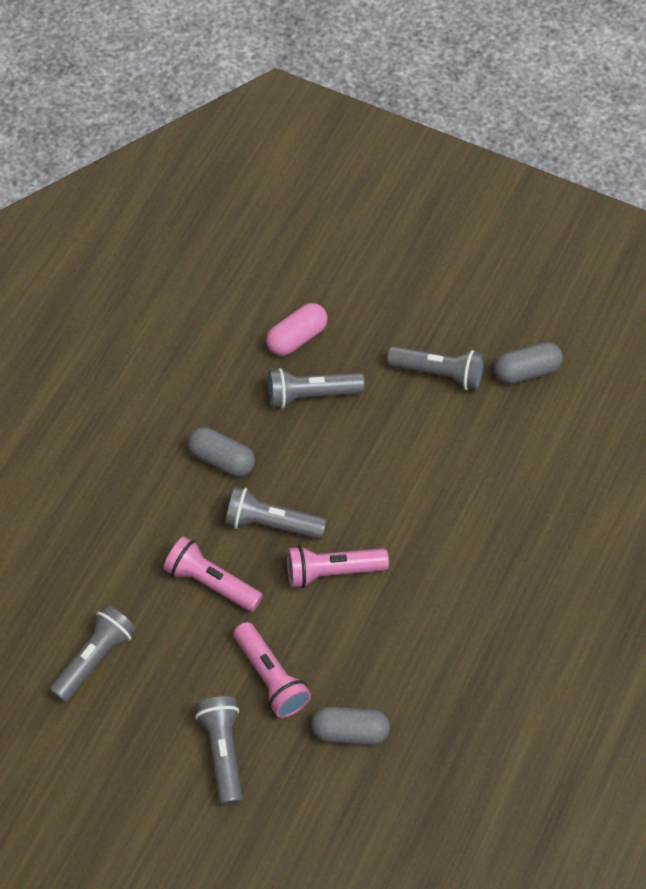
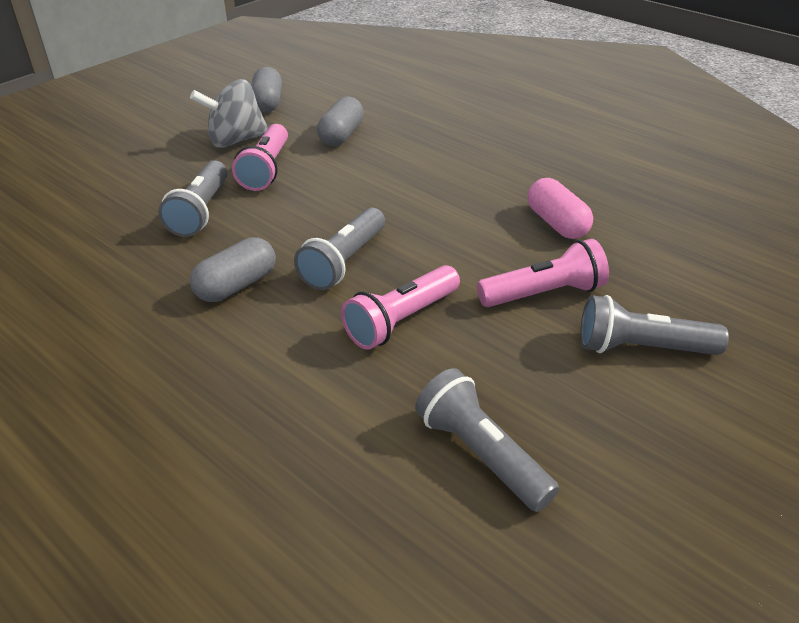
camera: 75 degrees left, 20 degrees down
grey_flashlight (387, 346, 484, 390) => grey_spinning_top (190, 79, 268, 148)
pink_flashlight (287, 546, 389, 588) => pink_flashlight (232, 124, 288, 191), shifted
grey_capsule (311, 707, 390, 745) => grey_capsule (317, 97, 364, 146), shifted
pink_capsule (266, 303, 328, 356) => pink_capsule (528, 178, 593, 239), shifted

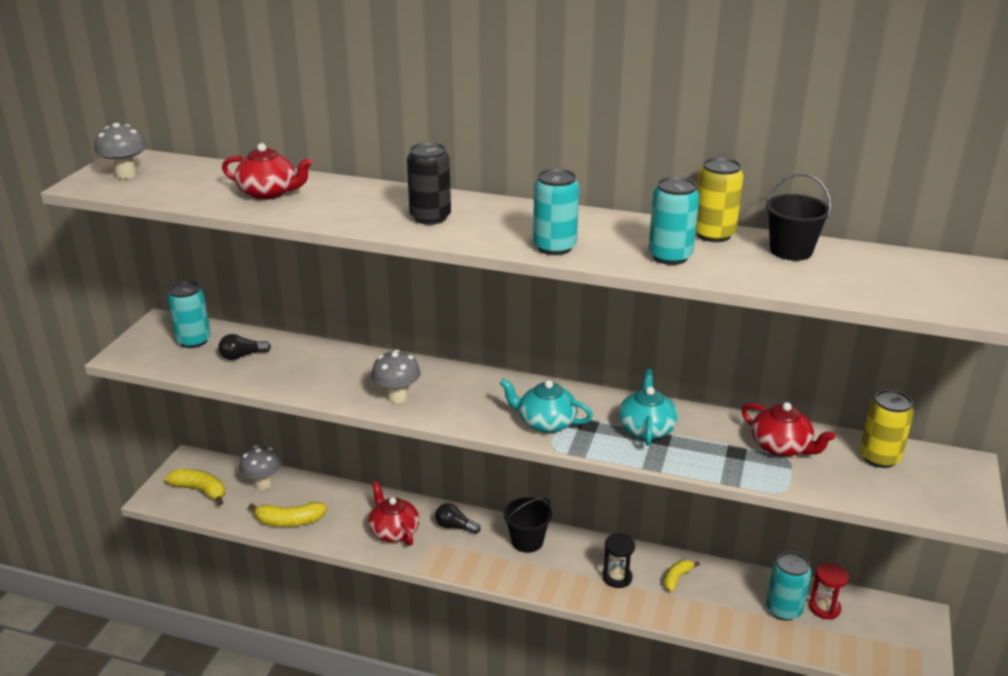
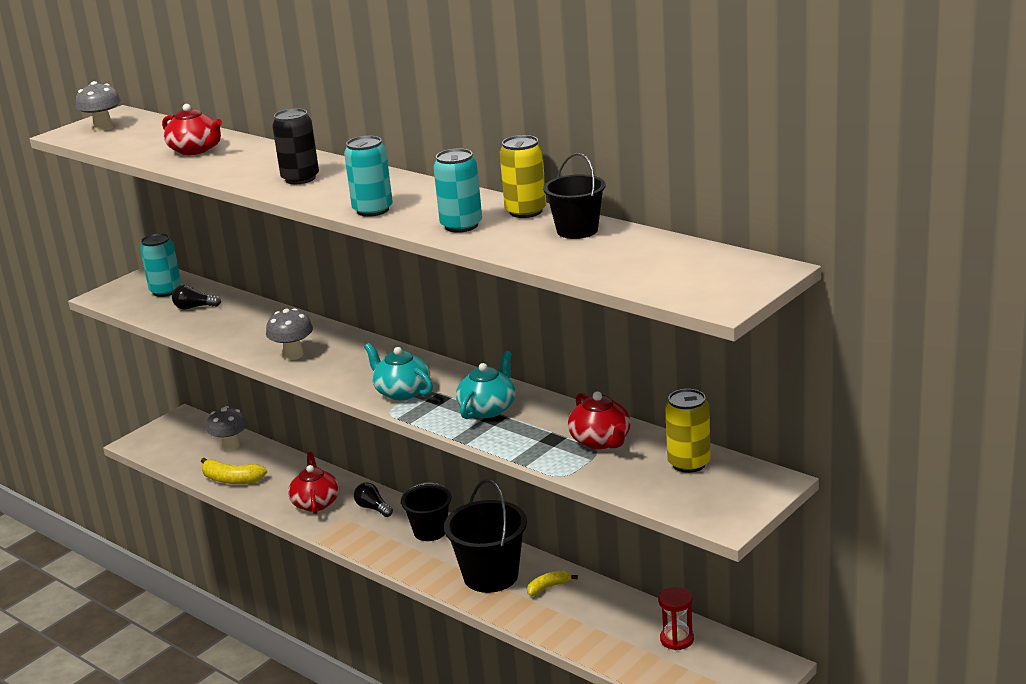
camera: 25 degrees right, 5 degrees down
black_hourglass (603, 533, 635, 588) => black_bucket (444, 479, 527, 593)
yellow_banana (165, 469, 225, 506) => nothing
turquoise_can (766, 551, 811, 621) => nothing

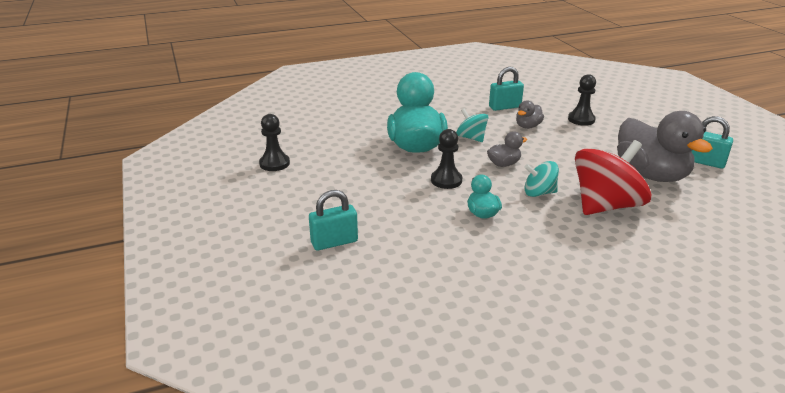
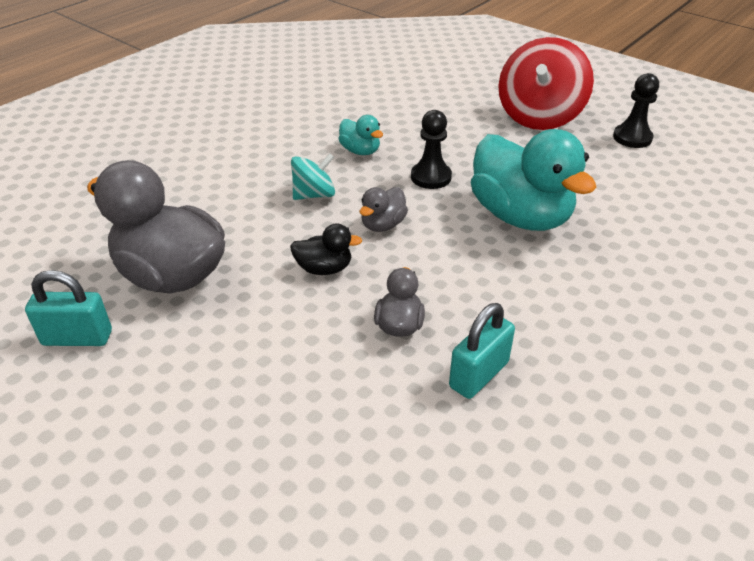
camera: 150 degrees right, 10 degrees up
nothing => black_duck (290, 223, 362, 275)
red_spinning_top (575, 140, 651, 215) => red_spinning_top (498, 37, 594, 130), shifted
turquoise_padlock (309, 190, 358, 251) => nothing
turquoise_spinning_top (456, 108, 488, 142) => nothing
black_pawn (568, 74, 596, 126) => nothing

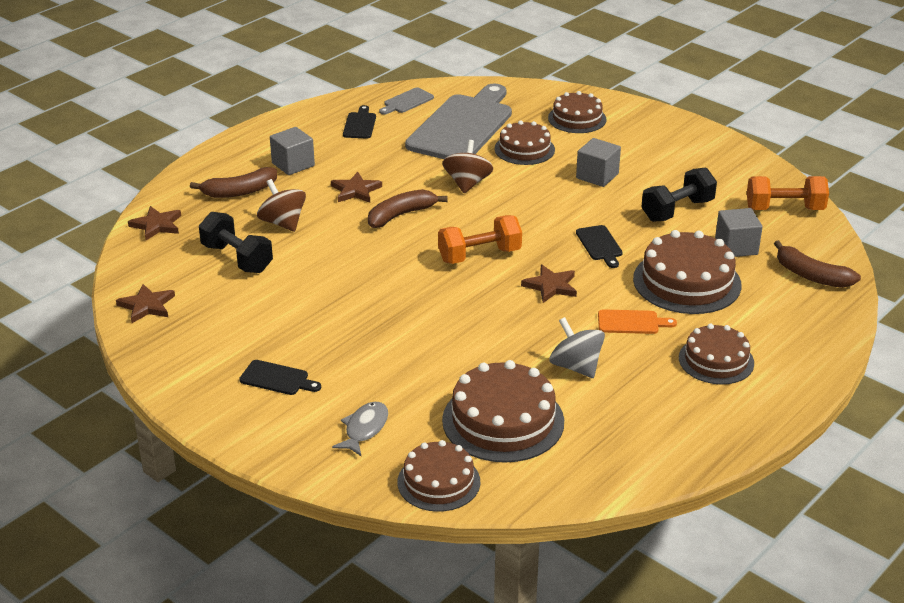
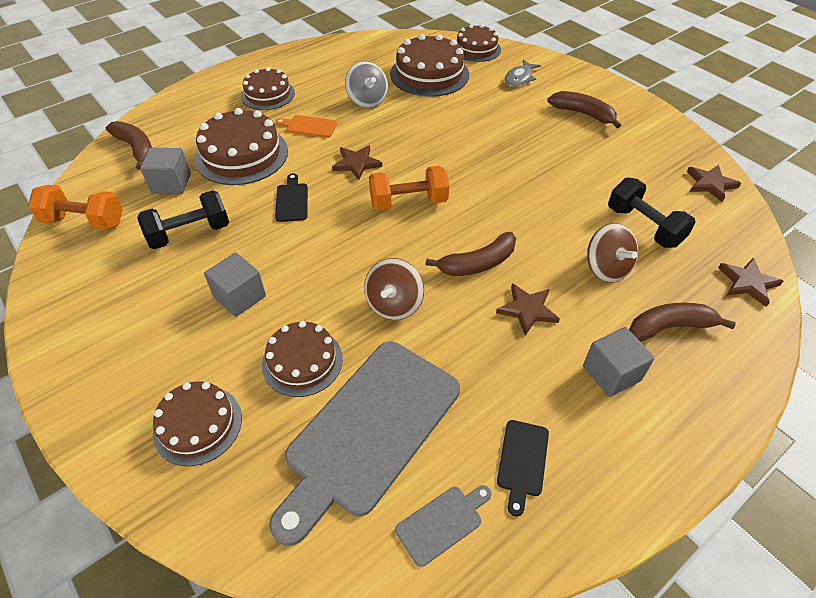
camera: 170 degrees left, 15 degrees up
black_cutting_board (239, 360, 321, 395) => brown_banana (547, 91, 621, 128)

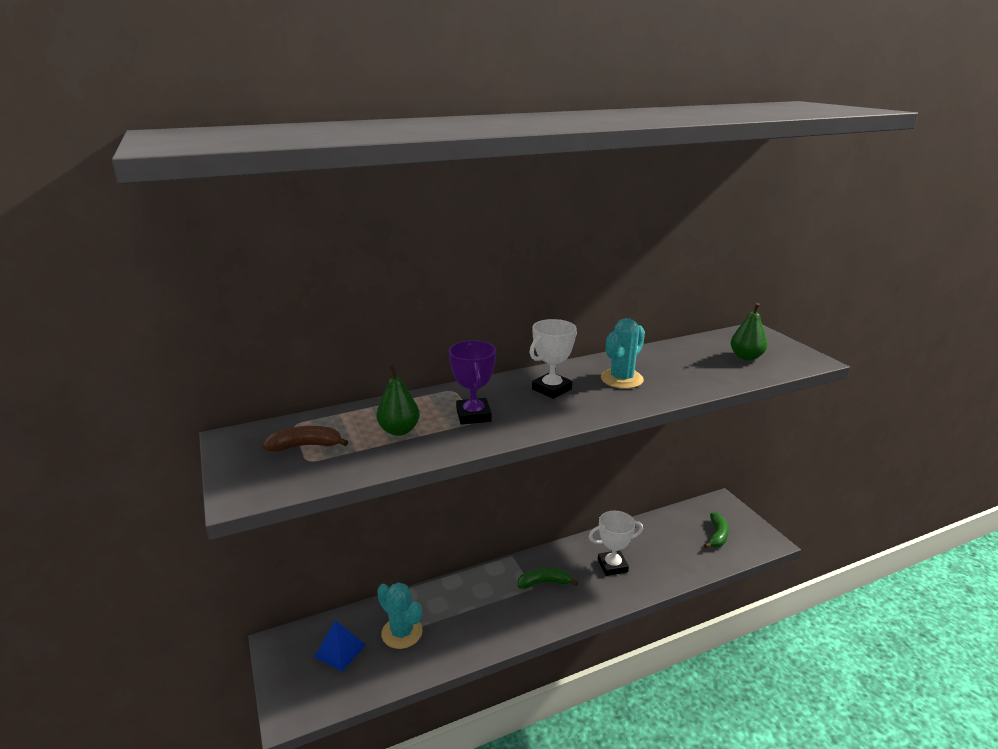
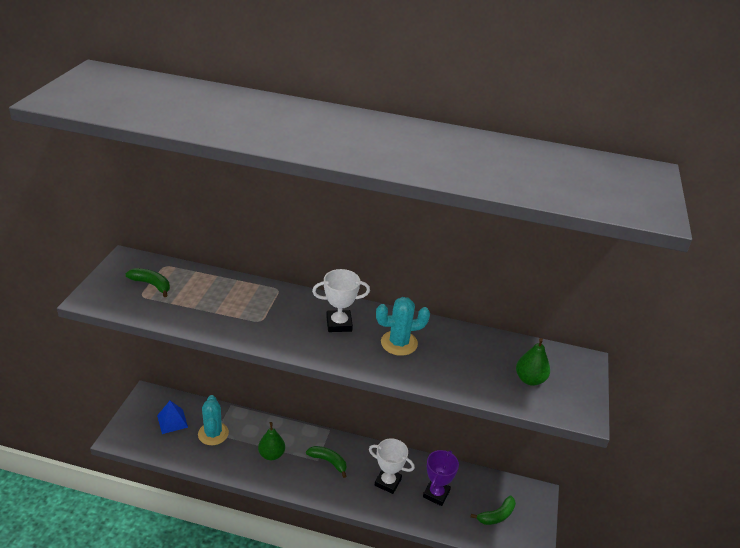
camera: 35 degrees right, 10 degrees up
brown_banana (263, 426, 348, 452) => green_banana (126, 268, 170, 297)
green_pear (376, 365, 420, 436) => green_pear (258, 422, 285, 460), shifted
purple_trophy (449, 340, 496, 425) => purple_trophy (423, 450, 459, 506), shifted

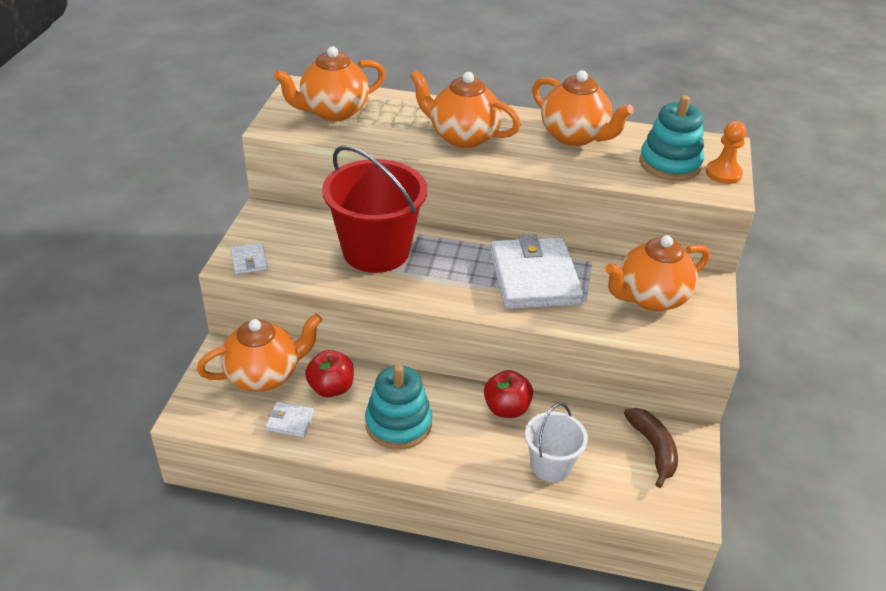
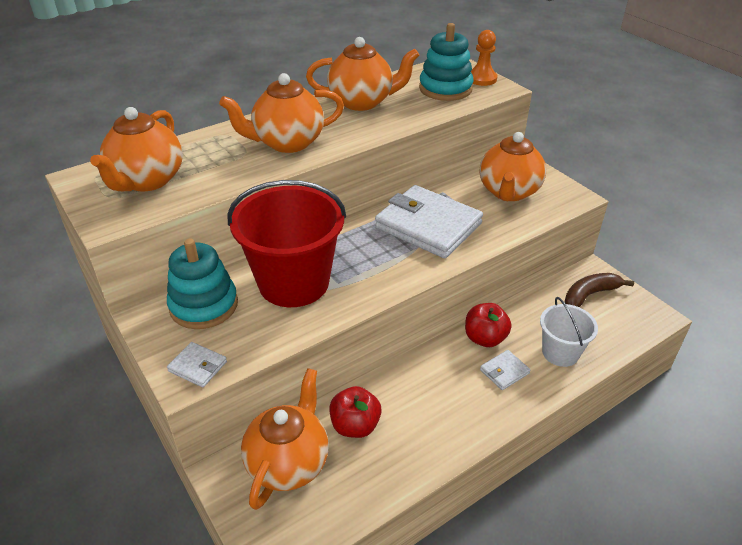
camera: 45 degrees left, 0 degrees up
turquoise_stacking_toy (365, 365, 432, 450) => turquoise_stacking_toy (167, 239, 238, 329), shifted
white_wallet (265, 402, 315, 437) => white_wallet (480, 350, 530, 390), shifted
brown_banana (624, 408, 678, 488) => brown_banana (565, 273, 634, 307), 60 degrees counterclockwise

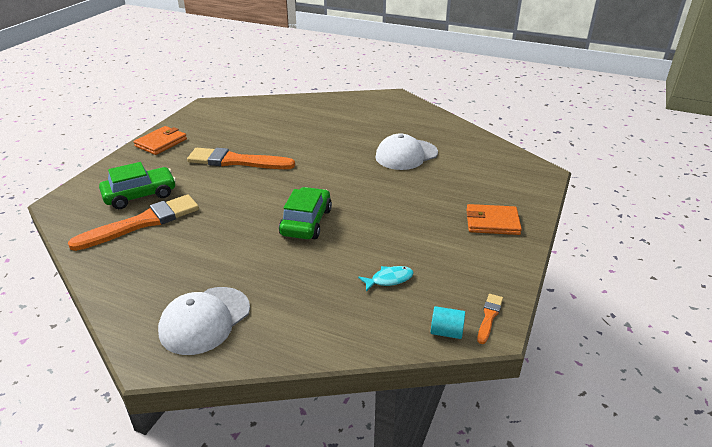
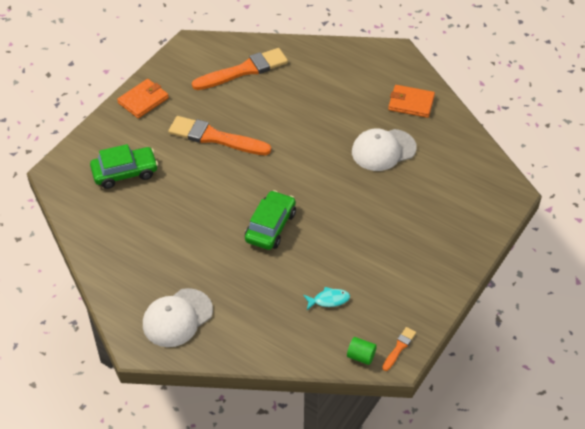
camera: 10 degrees right, 15 degrees up
orange_brush (68, 195, 199, 251) => orange_brush (192, 48, 288, 90), shifted
turquoise_cylinder (431, 306, 465, 339) => green_cylinder (347, 337, 377, 365)
orange_wallet (466, 204, 522, 235) => orange_wallet (388, 85, 435, 118), shifted

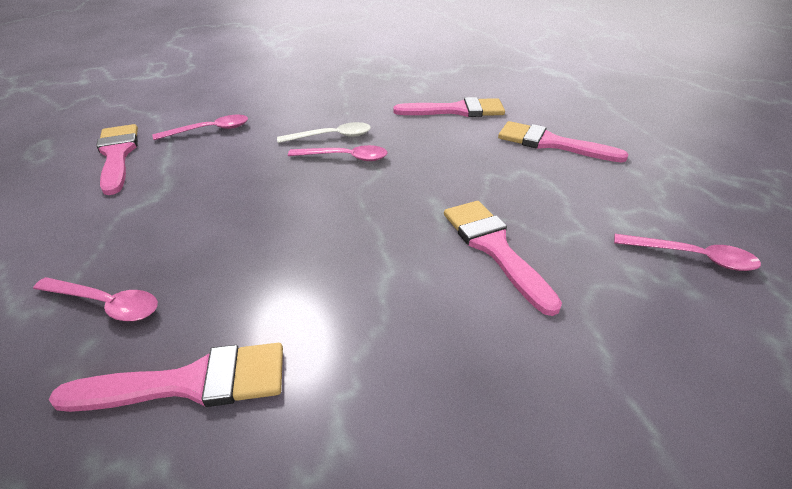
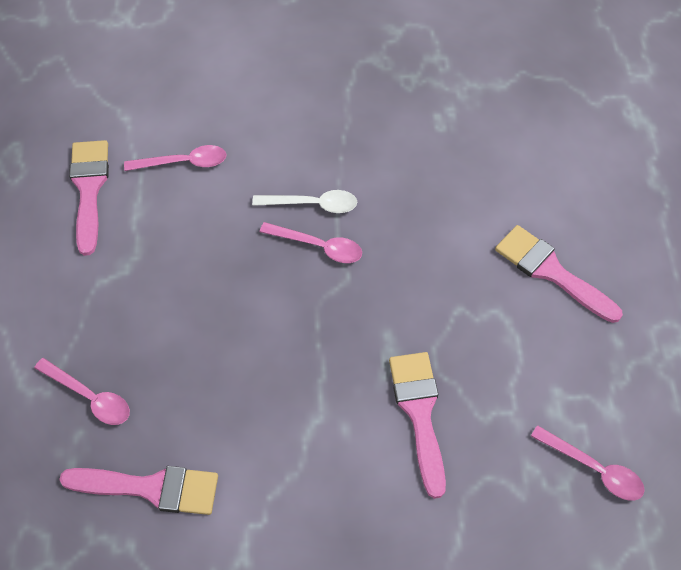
camera: 15 degrees right, 20 degrees up
pink_brush (393, 97, 505, 117) => nothing

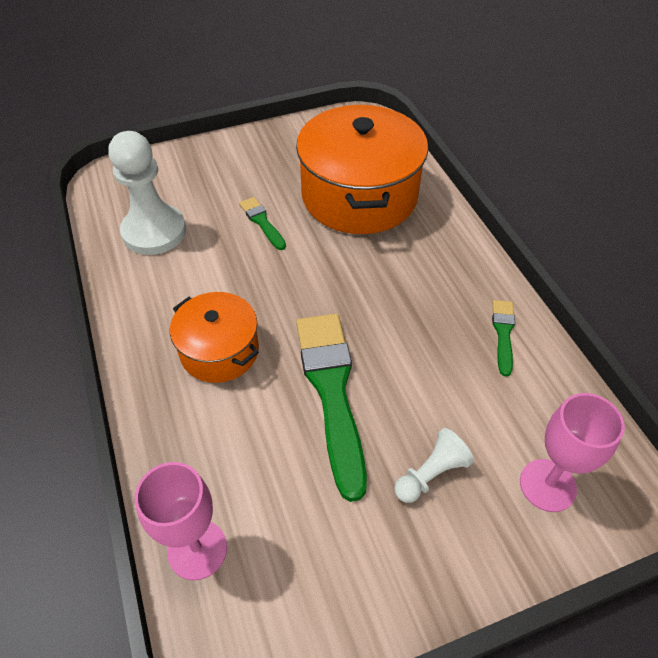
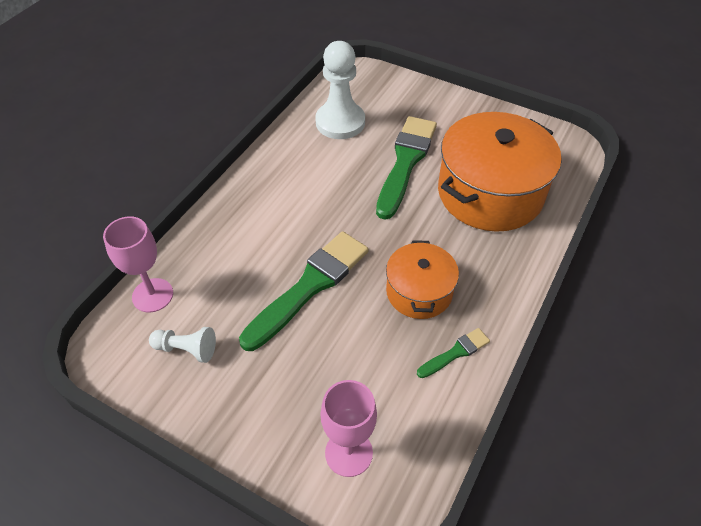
camera: 50 degrees right, 0 degrees up
white_pawn (394, 428, 474, 503) => white_pawn (149, 327, 216, 363), shifted
green_brush (239, 197, 286, 250) => green_brush (376, 116, 437, 220), x2.12
orange_pot (170, 292, 259, 383) => orange_pot (386, 240, 459, 319), shifted

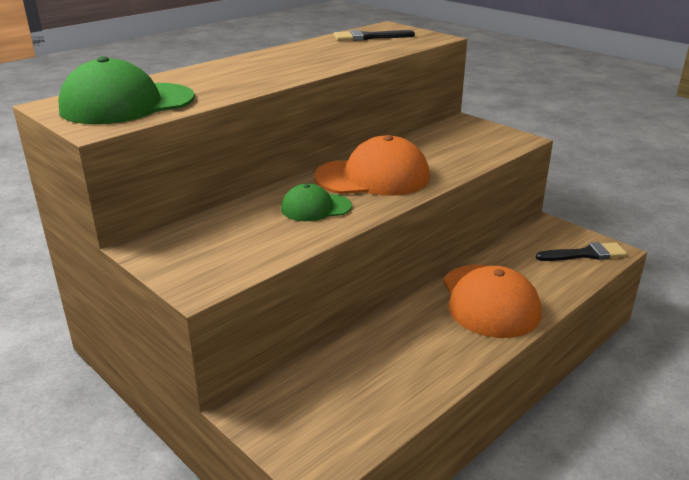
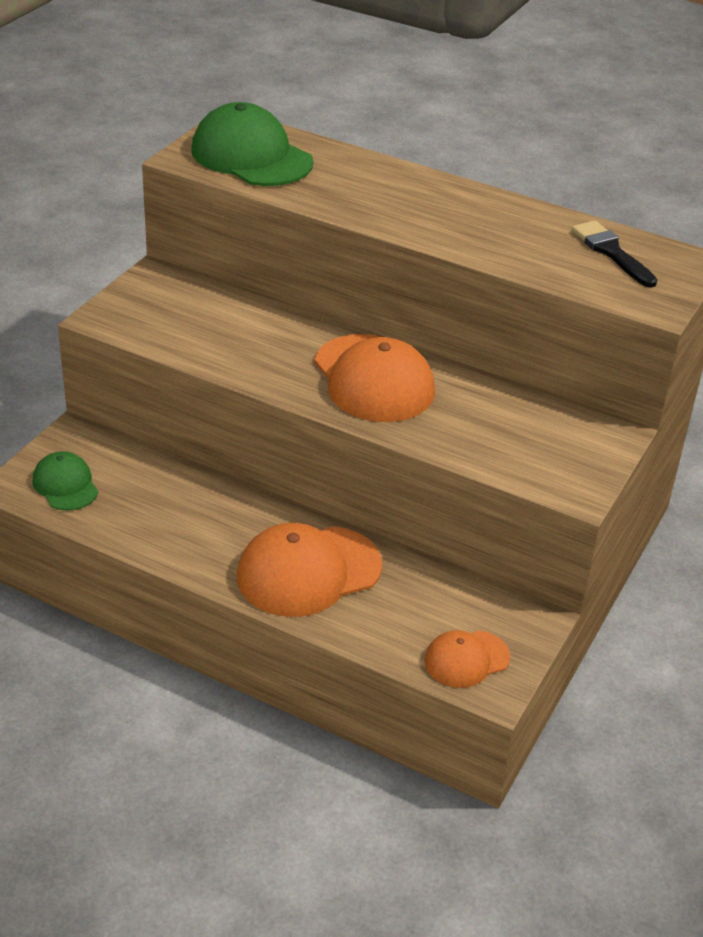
camera: 70 degrees right, 10 degrees up
green_cap (281, 183, 352, 221) => green_cap (32, 451, 98, 511), shifted
black_brush (535, 242, 627, 261) => orange_cap (424, 630, 510, 688)

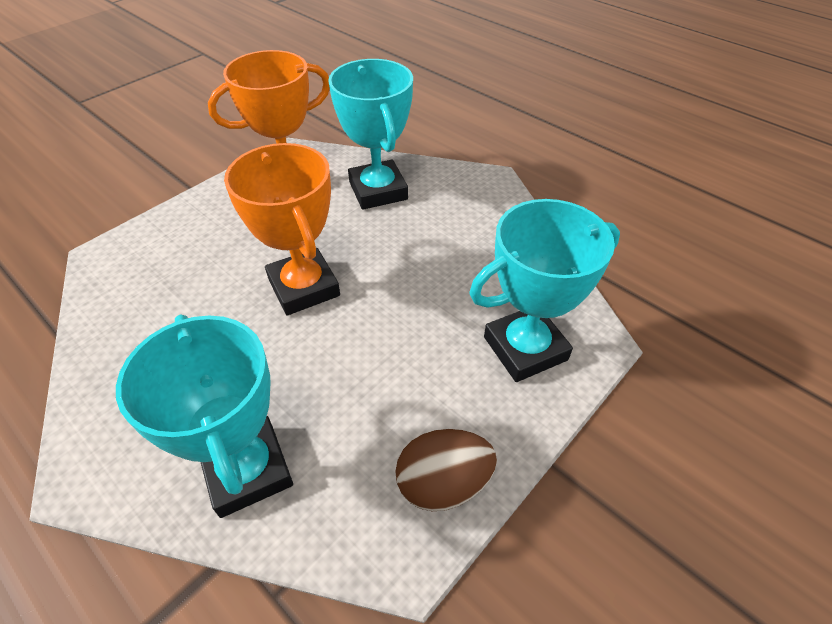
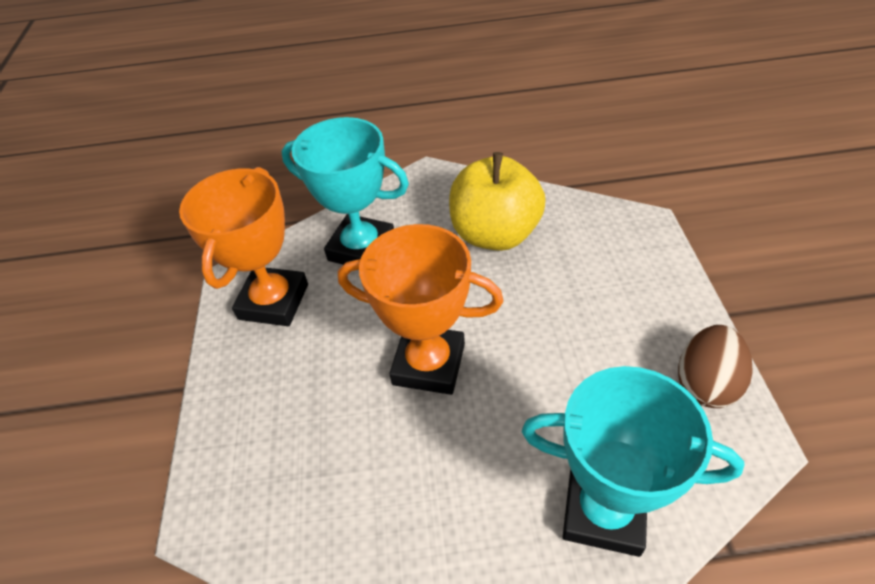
camera: 45 degrees left, 0 degrees up
nothing => yellow_apple (449, 152, 546, 251)
turquoise_trophy (469, 199, 620, 382) => nothing

